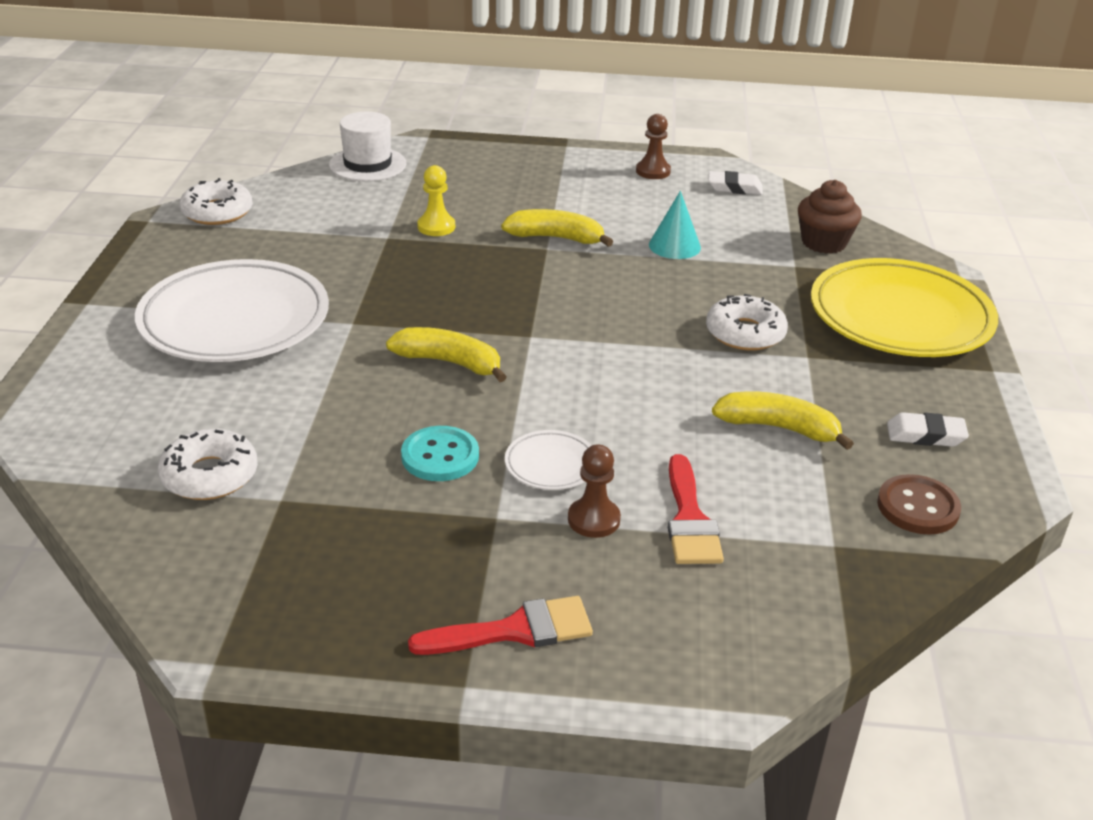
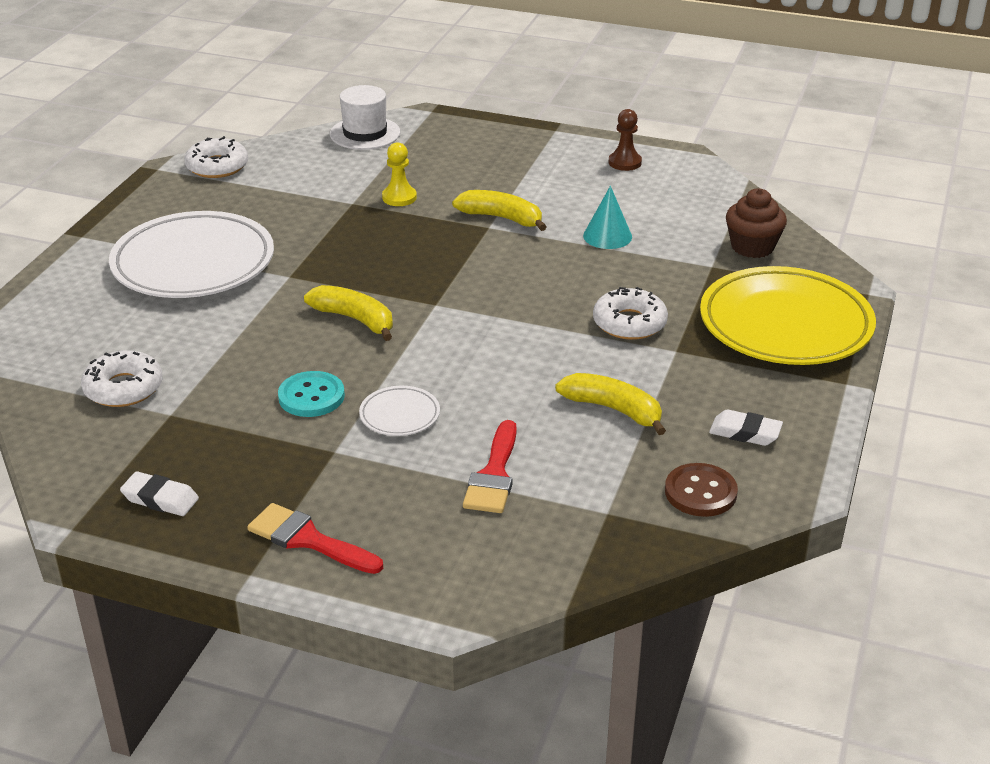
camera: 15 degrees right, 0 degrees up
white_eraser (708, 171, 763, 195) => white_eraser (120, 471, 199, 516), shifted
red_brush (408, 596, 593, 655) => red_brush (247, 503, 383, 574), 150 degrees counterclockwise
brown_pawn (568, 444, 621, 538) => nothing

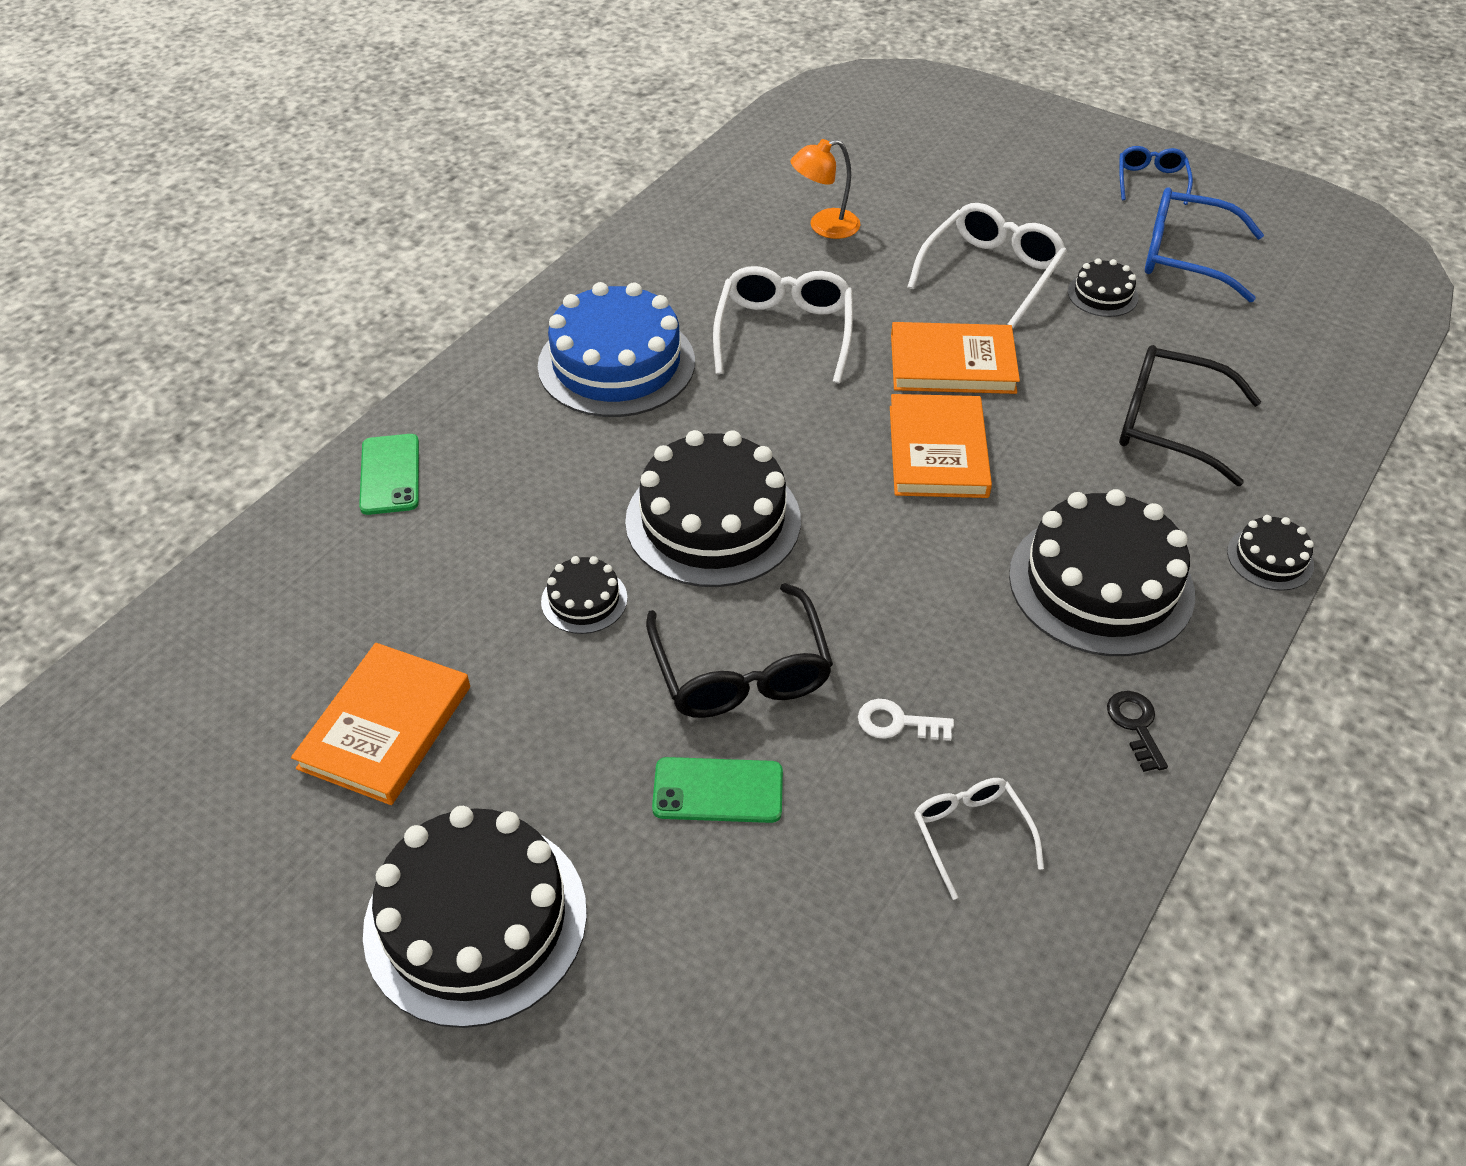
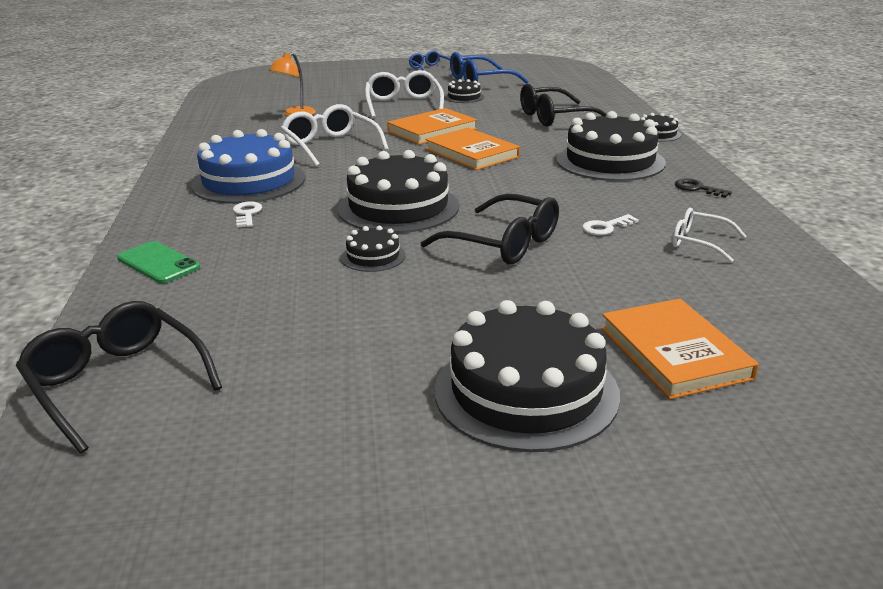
camera: 40 degrees left, 20 degrees down
nothing => black_glasses (16, 301, 222, 453)
nothing => white_key (233, 201, 262, 227)
orange_book (291, 643, 470, 805) => orange_book (601, 299, 759, 399), shifted
green_phone (652, 757, 783, 823) => nothing

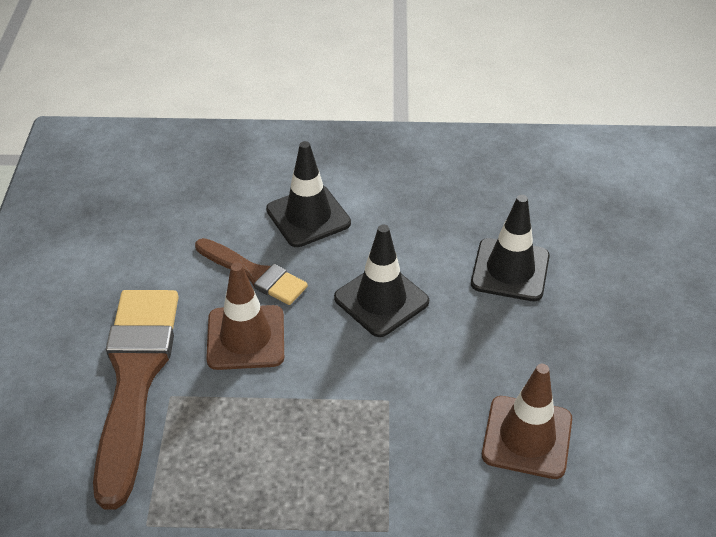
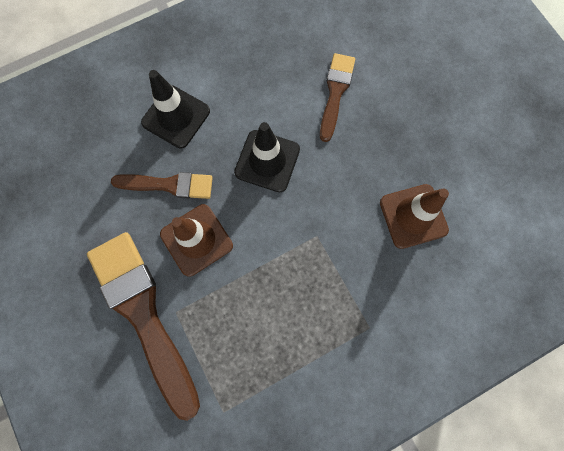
camera: 30 degrees left, 30 degrees up
black_traffic_cone (471, 195, 550, 301) => brown_brush (320, 53, 355, 142)

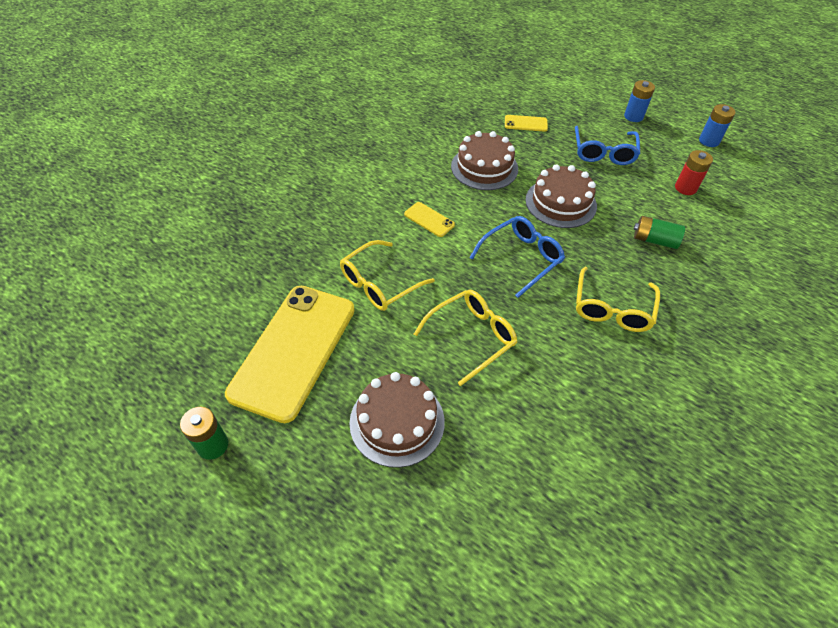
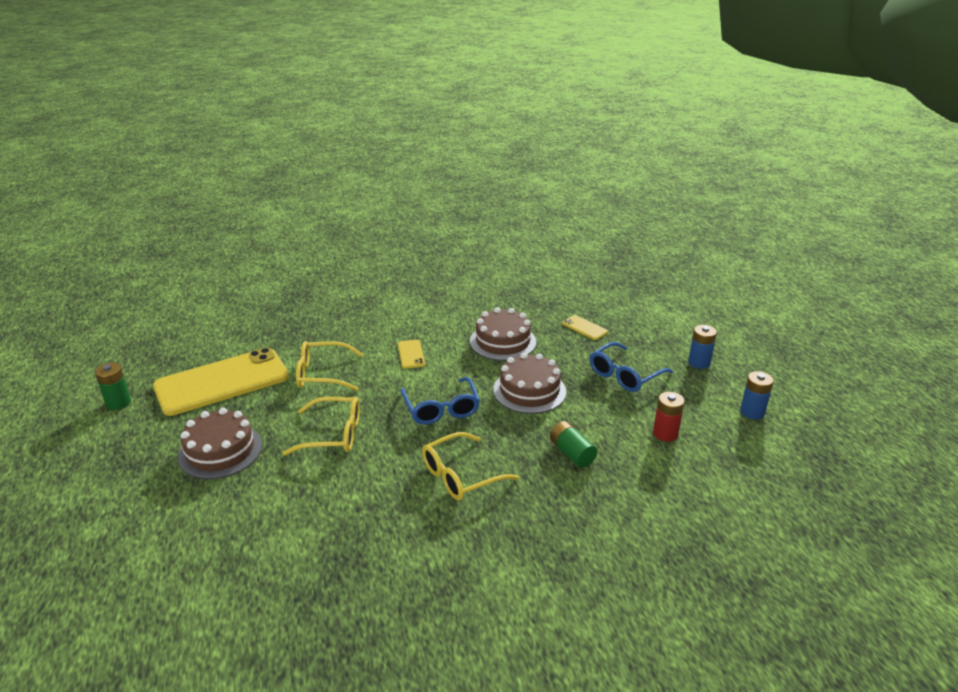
camera: 40 degrees right, 20 degrees down
blue_glasses (469, 216, 565, 298) => blue_glasses (400, 377, 480, 425), 75 degrees clockwise

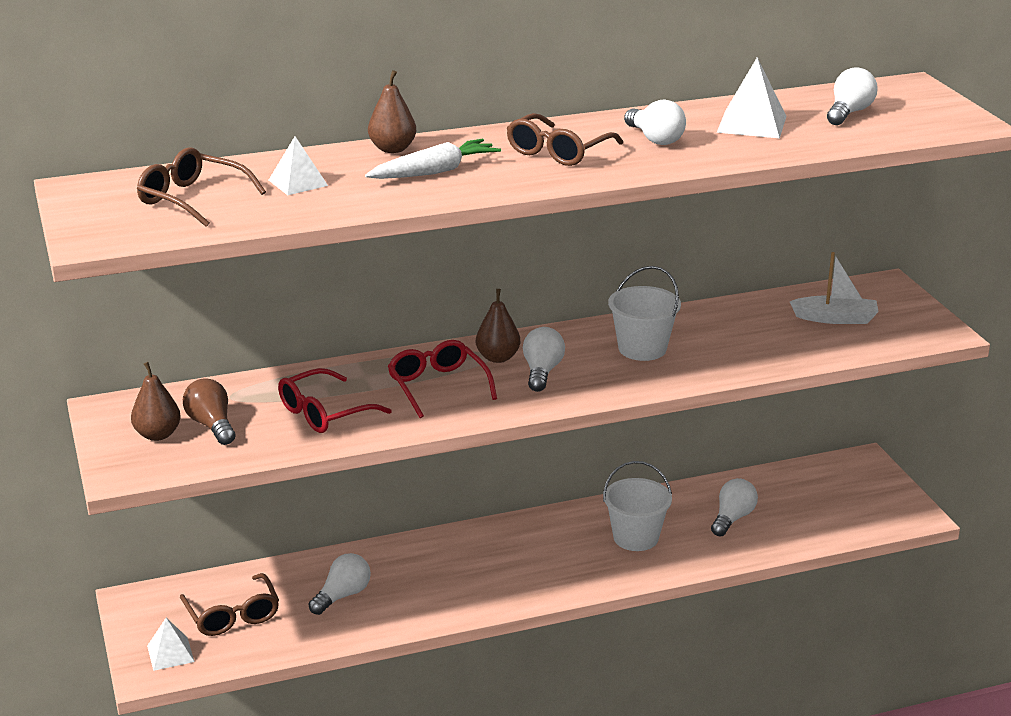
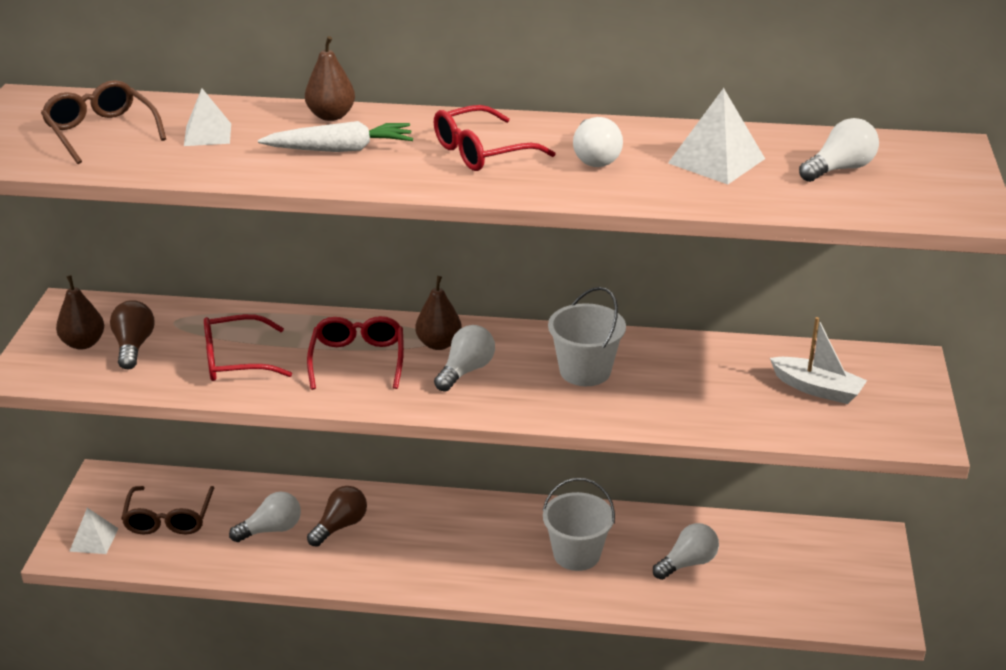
camera: 25 degrees right, 5 degrees up
nothing => brown_light_bulb (307, 486, 367, 547)
brown_glasses (507, 113, 623, 166) => red_glasses (434, 105, 555, 171)

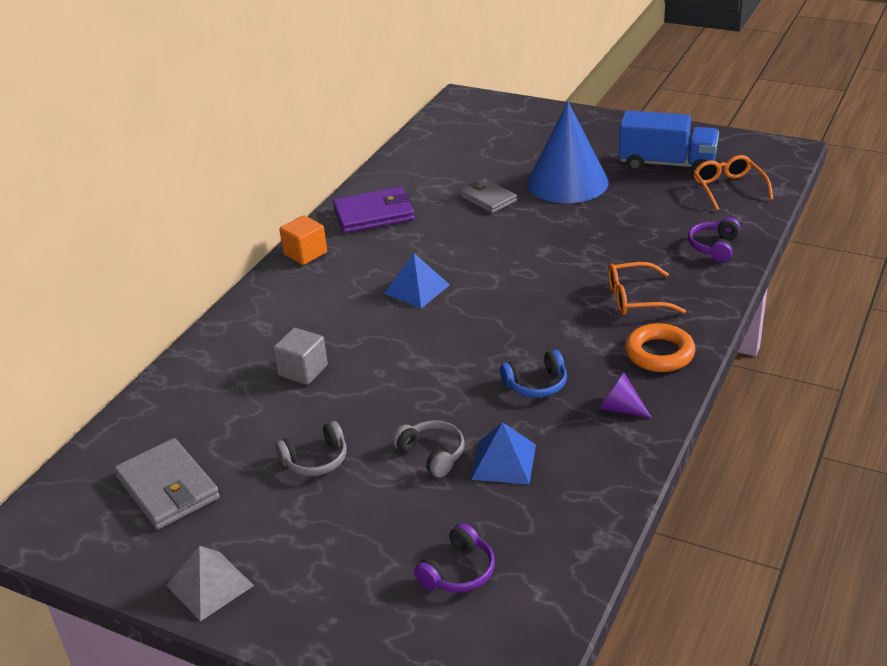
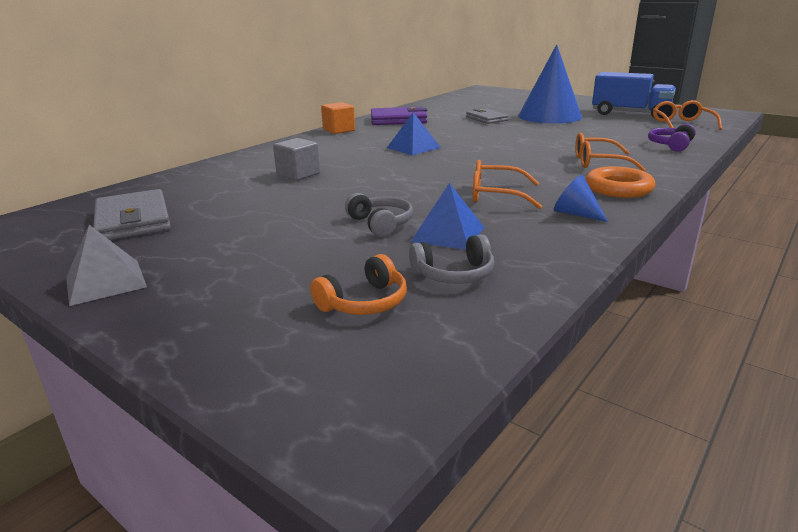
camera: 10 degrees right, 10 degrees down
purple_headphones (414, 523, 495, 593) => orange_headphones (310, 254, 407, 315)
grey_headphones (276, 421, 347, 476) => grey_headphones (409, 234, 494, 284), shifted
blue_headphones (500, 350, 567, 398) => orange_glasses (473, 160, 542, 209)
purple_cone (599, 373, 652, 418) => blue_cone (554, 175, 608, 222)

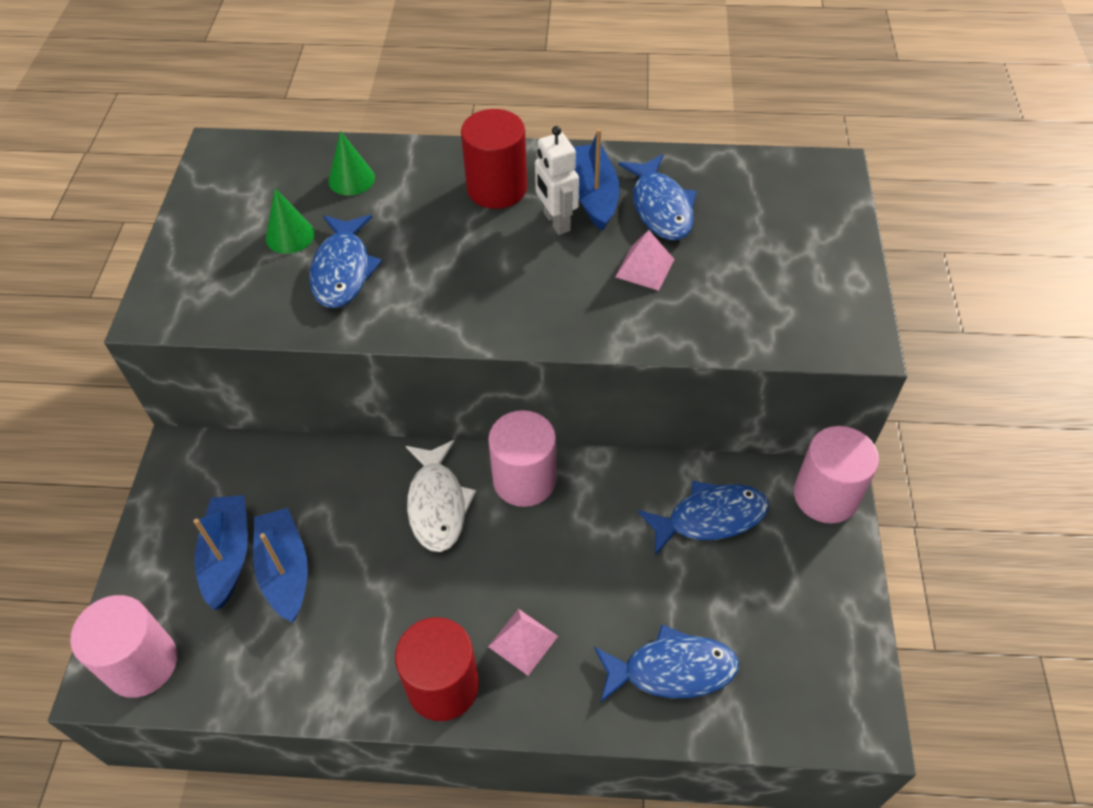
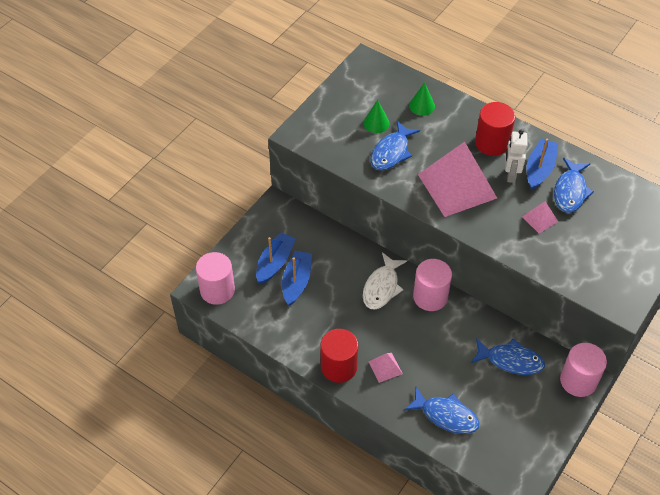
camera: 30 degrees right, 0 degrees up
nothing => pink_pyramid (418, 142, 497, 217)

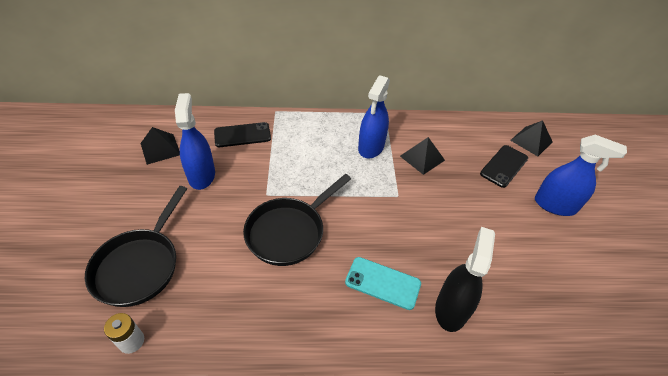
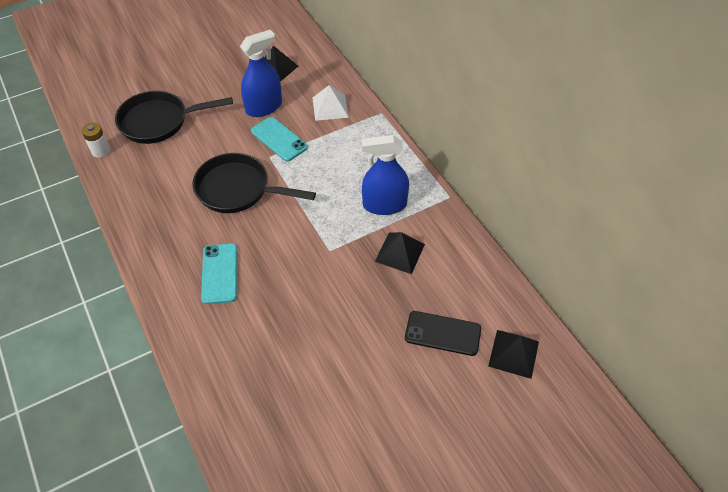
camera: 65 degrees right, 5 degrees up
nothing => turquoise_phone (251, 117, 308, 162)
black_phone (214, 122, 271, 147) => white_pyramid (312, 85, 349, 121)
black_spray_bottle (435, 227, 495, 332) => nothing
blue_spray_bottle (535, 135, 627, 216) => nothing

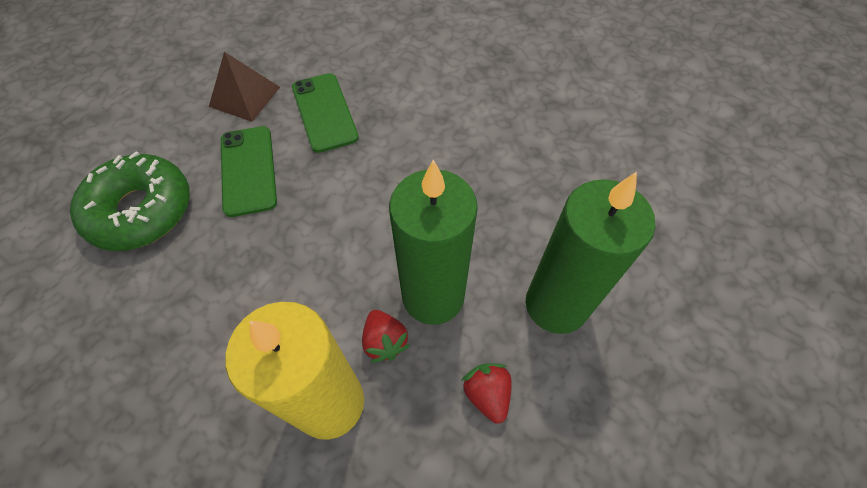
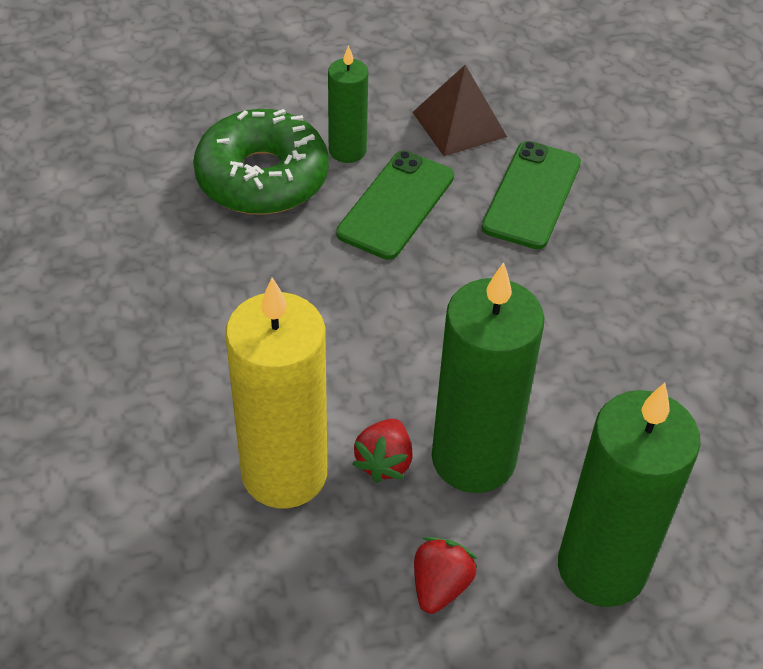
camera: 40 degrees right, 10 degrees down
nothing => green_candle (328, 45, 368, 163)

